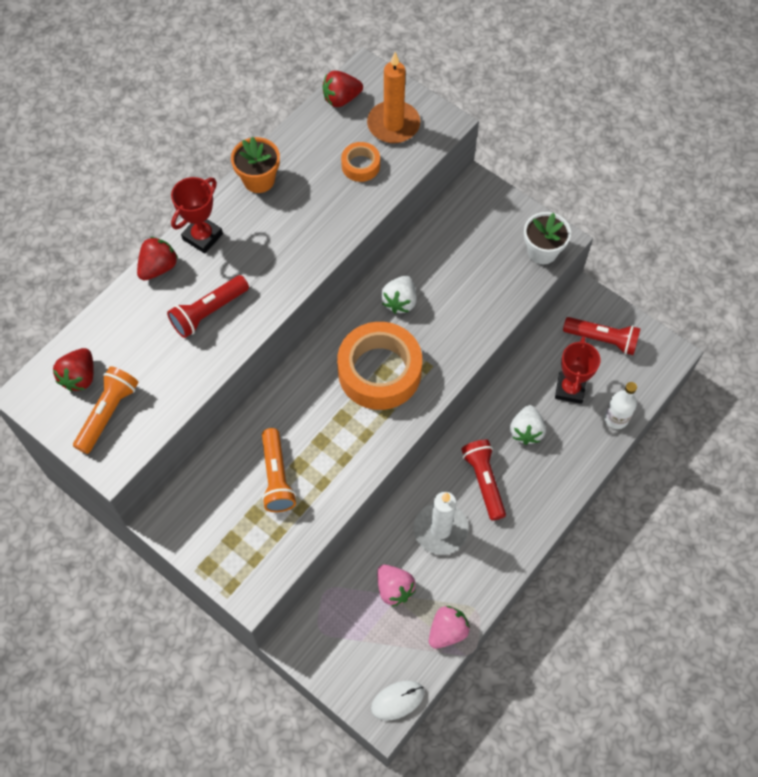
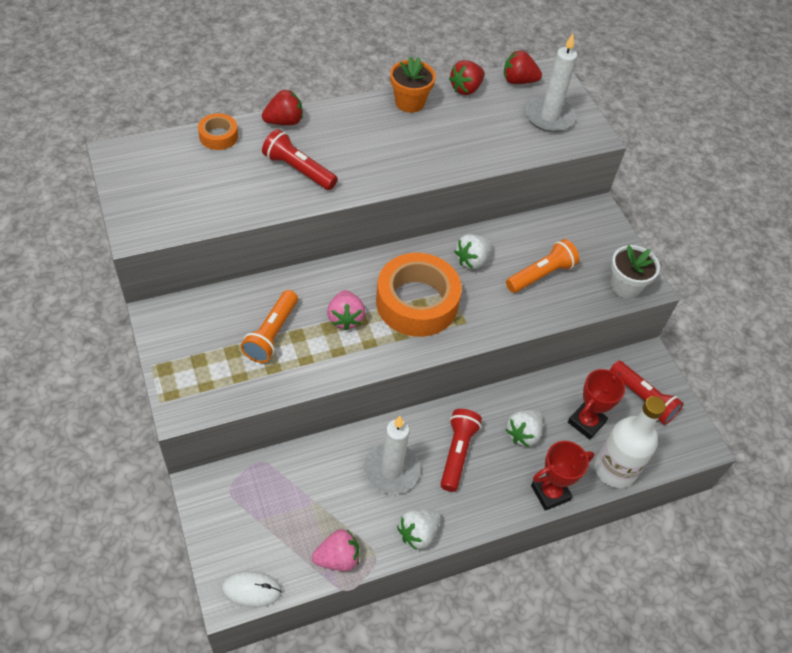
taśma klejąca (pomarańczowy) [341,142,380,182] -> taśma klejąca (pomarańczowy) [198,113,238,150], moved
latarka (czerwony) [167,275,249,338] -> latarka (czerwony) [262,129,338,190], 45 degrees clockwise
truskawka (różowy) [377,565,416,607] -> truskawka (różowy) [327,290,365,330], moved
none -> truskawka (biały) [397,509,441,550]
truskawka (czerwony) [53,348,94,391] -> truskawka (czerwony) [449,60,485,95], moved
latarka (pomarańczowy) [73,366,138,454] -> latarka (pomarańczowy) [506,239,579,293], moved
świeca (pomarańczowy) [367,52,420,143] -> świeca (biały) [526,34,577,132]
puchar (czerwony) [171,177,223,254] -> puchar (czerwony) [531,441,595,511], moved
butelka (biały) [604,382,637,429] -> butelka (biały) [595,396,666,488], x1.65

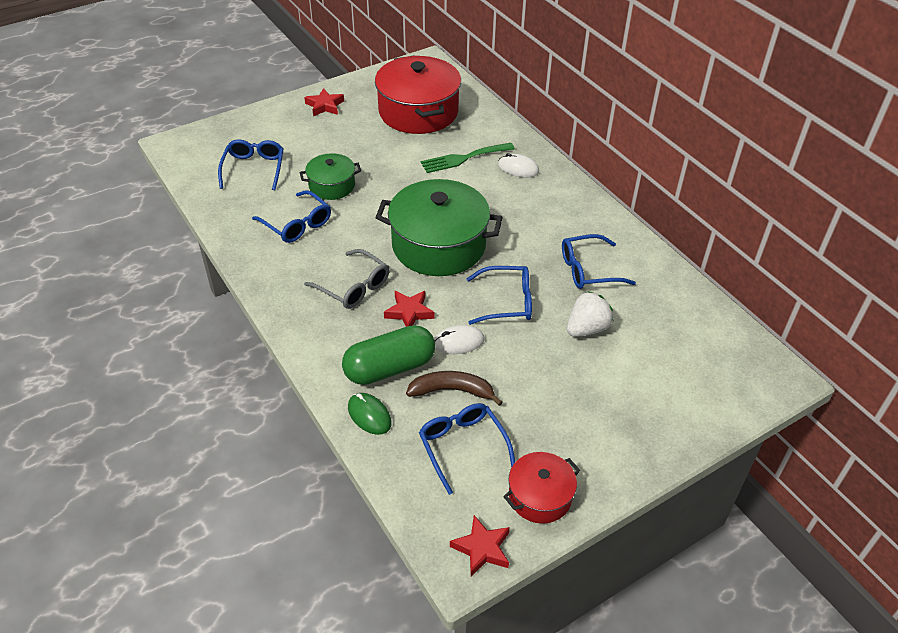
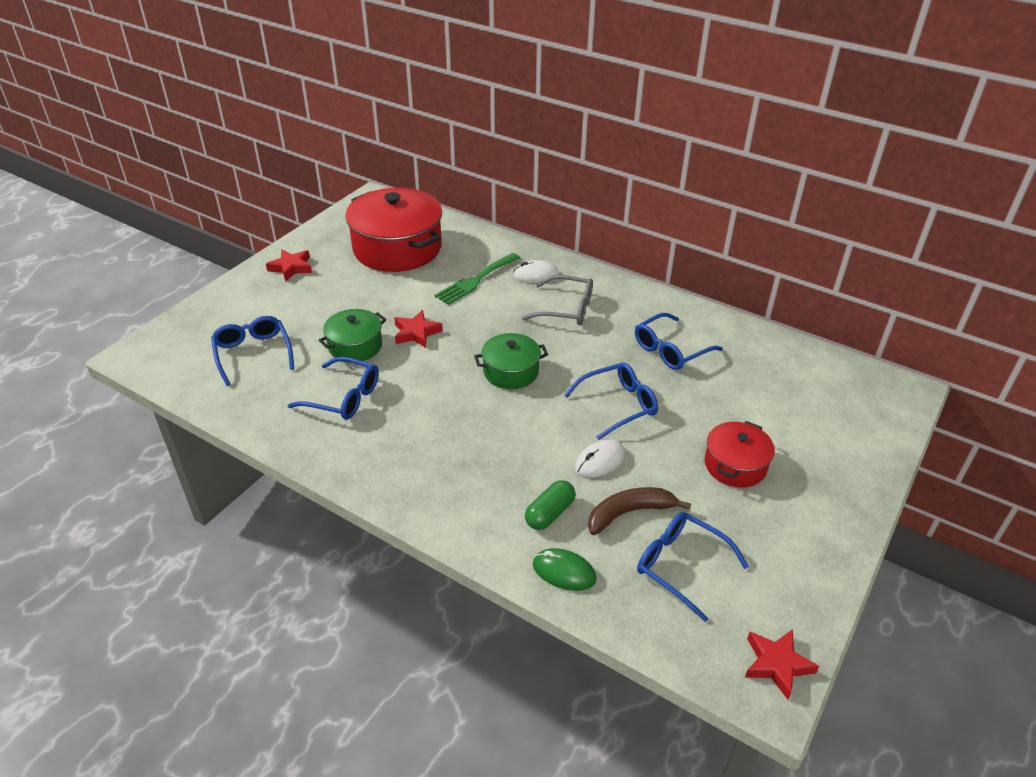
gwiazda (czerwony) [384,291,434,327] -> gwiazda (czerwony) [394,310,443,348], moved
garnek (zielony) [375,179,503,276] -> garnek (zielony) [474,333,548,389], x0.53
okulary (szary) [304,249,389,309] -> okulary (szary) [522,275,593,325], moved
kapsułka (zielony) [342,325,435,385] -> kapsułka (zielony) [525,480,575,530], x0.57
garnek (czerwony) [503,452,580,524] -> garnek (czerwony) [705,421,775,488], moved
truskawka (biały) [567,291,614,337] -> none

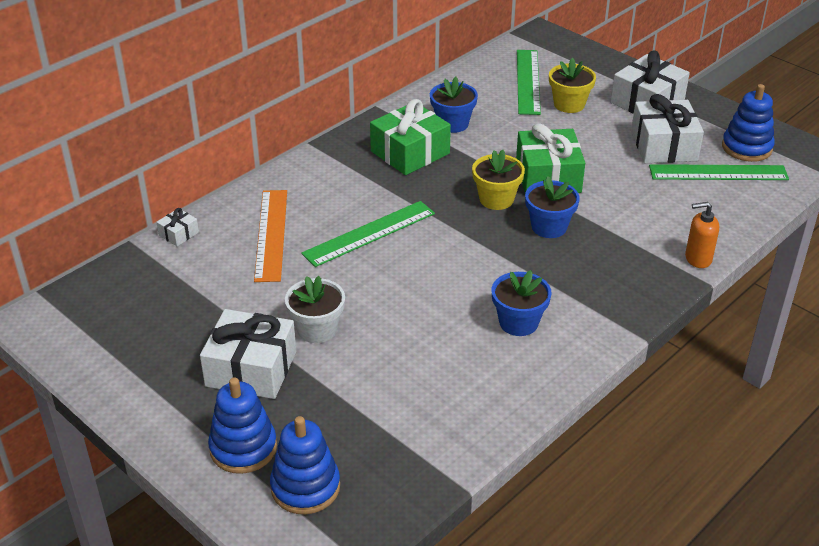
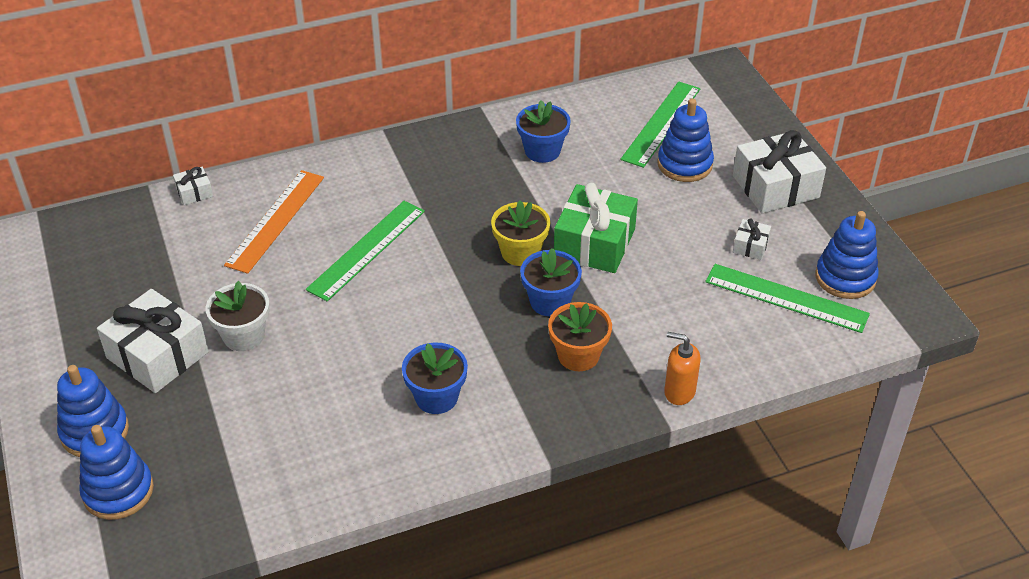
linijka (zielony) [301,201,435,267] -> linijka (zielony) [306,201,425,301], 45 degrees counterclockwise
none -> doniczka (pomarańczowy) [548,302,612,371]
doniczka (żółty) [549,58,596,113] -> zabawka nakładanka (niebieski) [657,98,714,182]
prezent (biały) [631,94,704,163] -> prezent (biały) [733,218,771,260], x0.46
prezent (zielony) [370,99,451,175] -> none

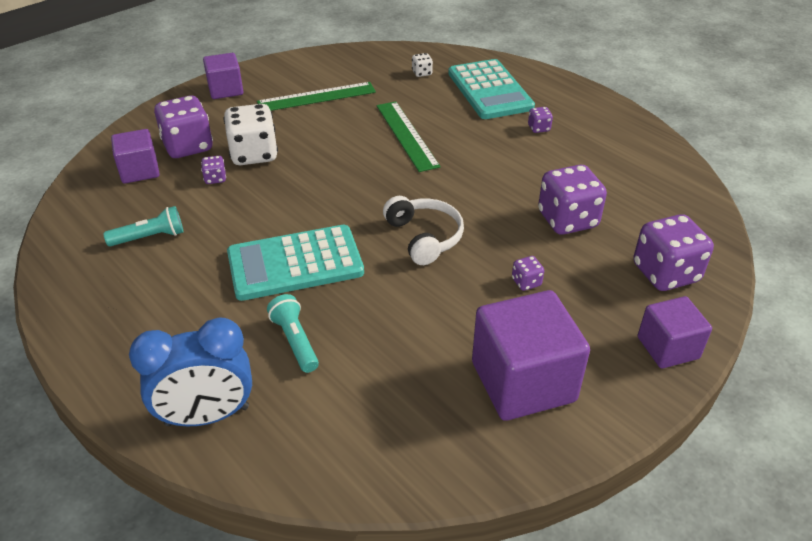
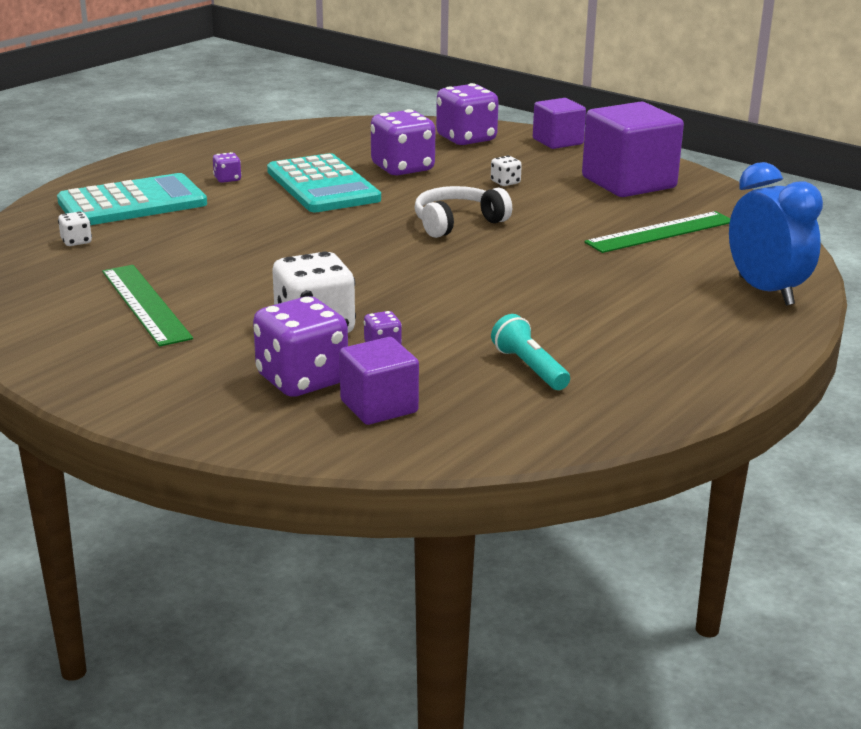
kalkulator (turkusowy) [227,225,364,301] -> kalkulator (turkusowy) [267,153,381,212], moved
kostka do gry (fioletowy) [512,256,544,291] -> kostka do gry (biały) [491,156,522,186]
linijka (zielony) [377,101,441,172] -> linijka (zielony) [584,211,730,253], moved
sześcian (fioletowy) [203,53,243,99] -> none
latarka (turkusowy) [267,294,319,373] -> none

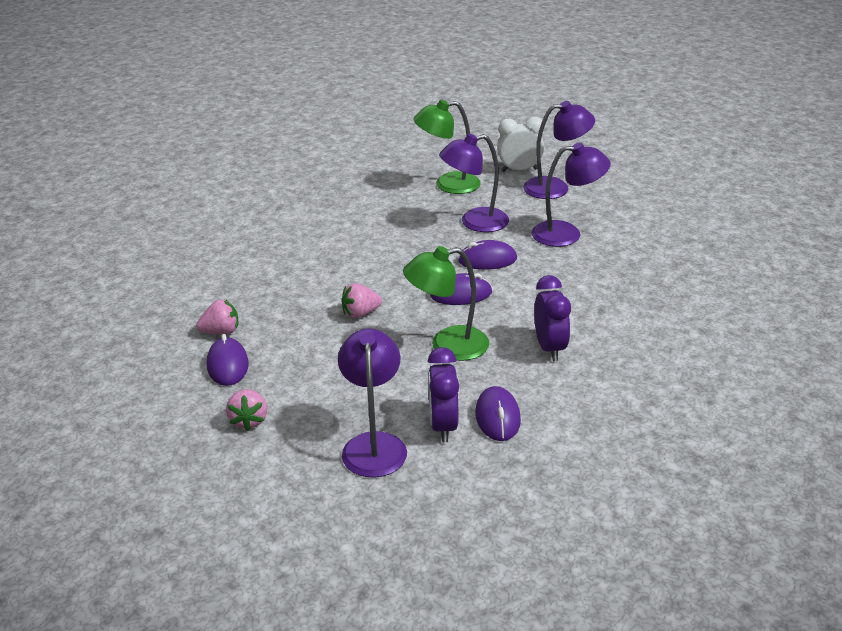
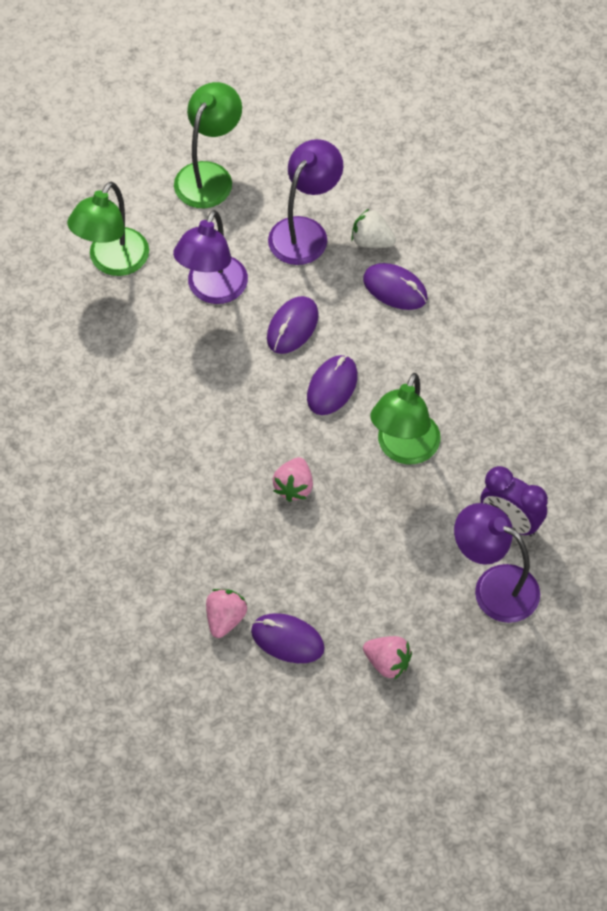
lampka (fioletowy) [523,101,595,199] -> lampka (zielony) [174,82,242,208]
none -> truskawka (biały) [351,209,396,248]
myszka (fioletowy) [475,386,521,441] -> myszka (fioletowy) [363,263,428,310], moved
budzik (biały) [497,117,544,172] -> none
budzik (fioletowy) [534,275,571,361] -> none

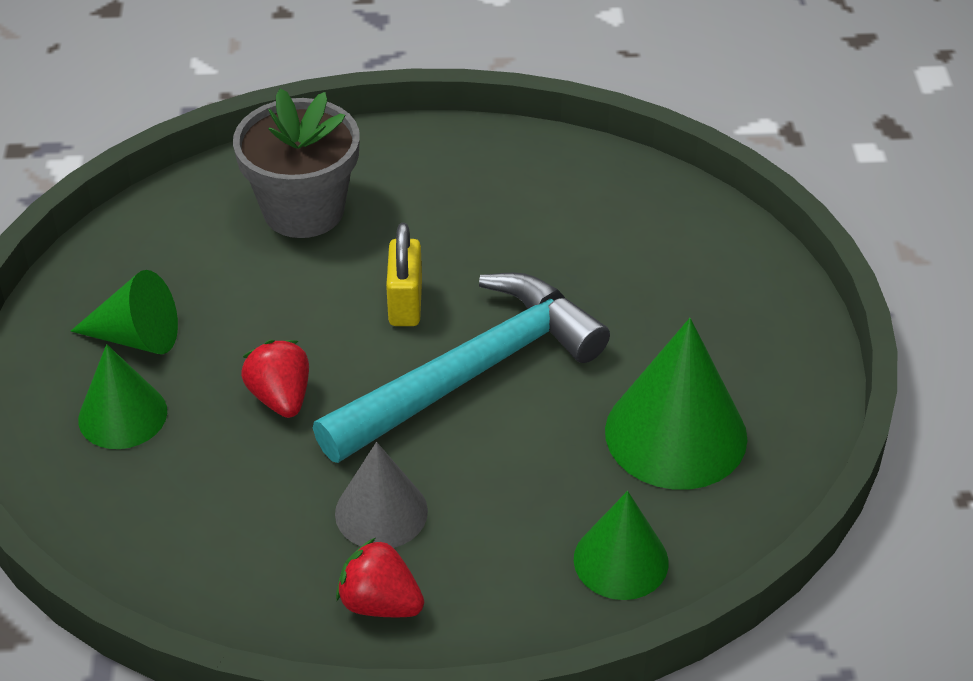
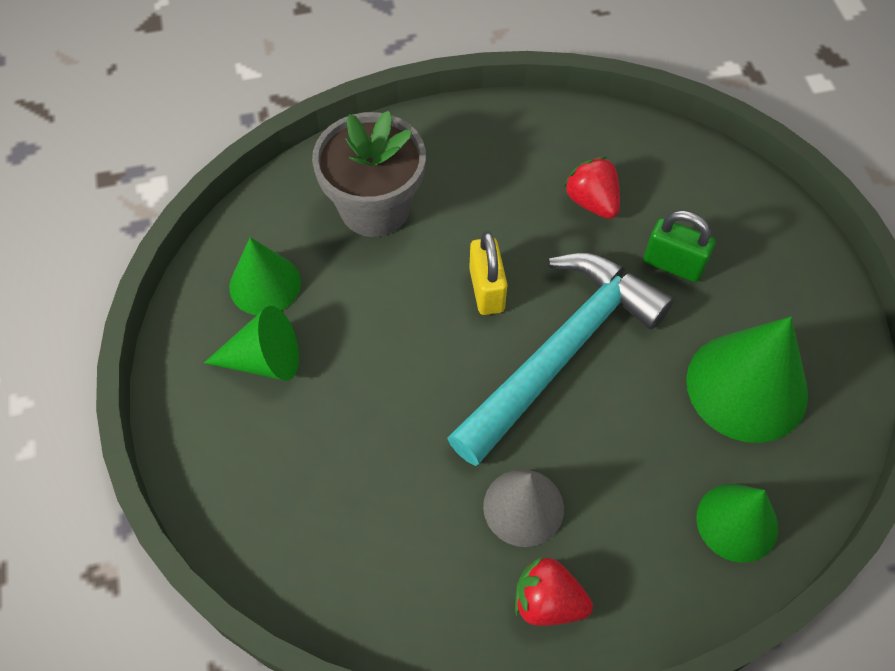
stożek (zielony) [78,344,167,449] -> stożek (zielony) [229,237,301,315], moved
truskawka (czerwony) [241,340,309,418] -> truskawka (czerwony) [564,157,620,219], moved
none -> kłódka (zielony) [644,210,715,282]

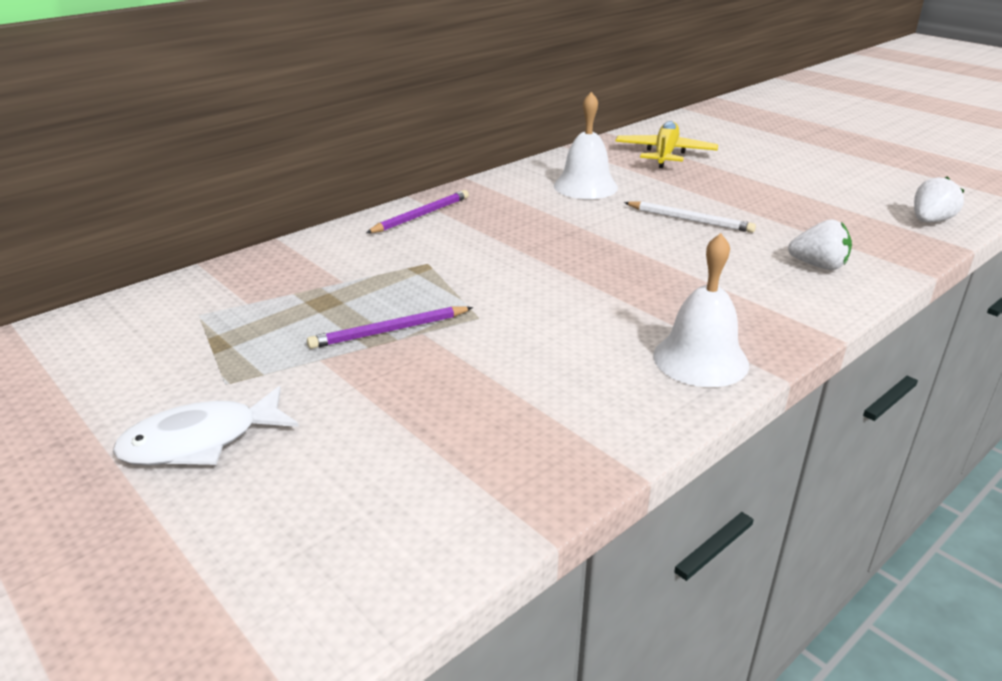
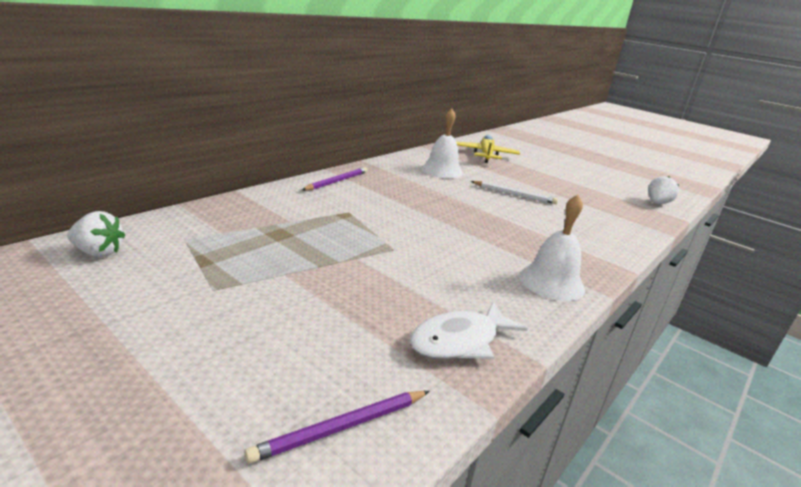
truskawka (biały) [788,219,852,270] -> truskawka (biały) [67,211,125,257], moved
ołówek (fioletowy) [307,306,473,349] -> ołówek (fioletowy) [245,391,430,464], moved
ryba (biały) [113,386,299,465] -> ryba (biały) [410,302,528,359], moved

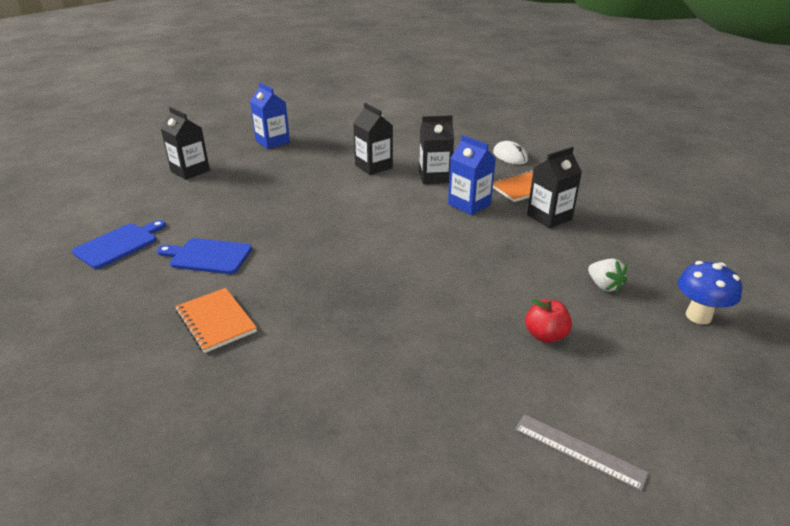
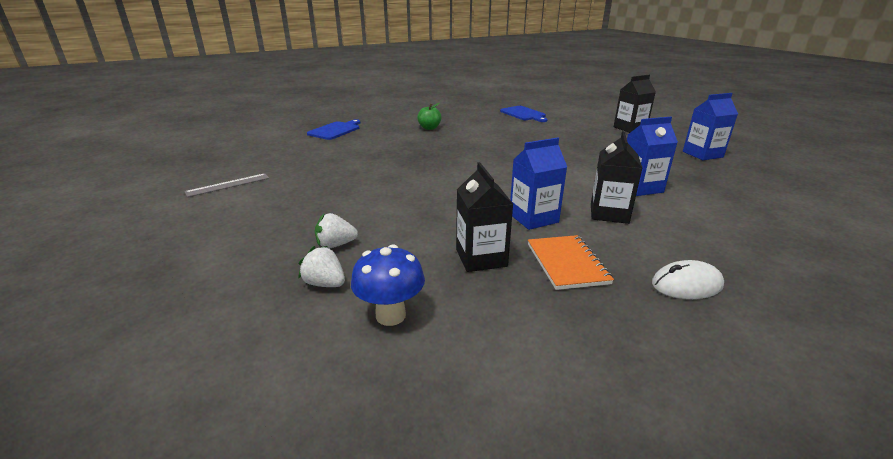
none -> truskawka (biały) [298,246,345,287]
deska do krojenia (niebieski) [157,238,252,274] -> deska do krojenia (niebieski) [307,119,360,140], moved
grzyb (niebieski) [678,261,742,324] -> grzyb (niebieski) [351,244,425,326], moved
zeszyt (pomarańczowy) [175,288,257,353] -> jabłko (zielony) [417,103,442,130]
karton mleka (czarny) [353,103,393,175] -> karton mleka (niebieski) [627,117,678,196]
jabłko (czerwony) [525,299,572,343] -> none

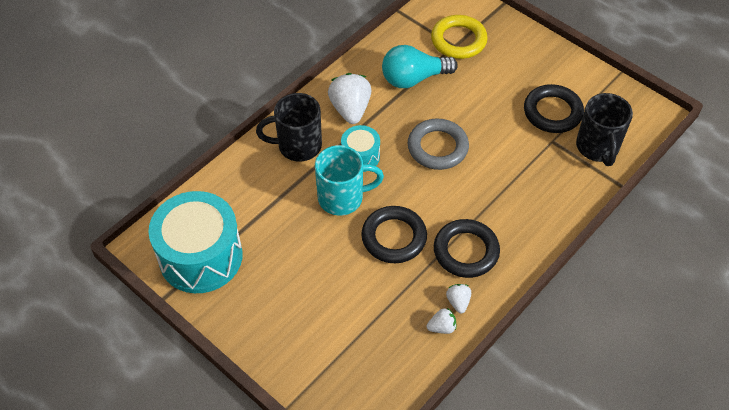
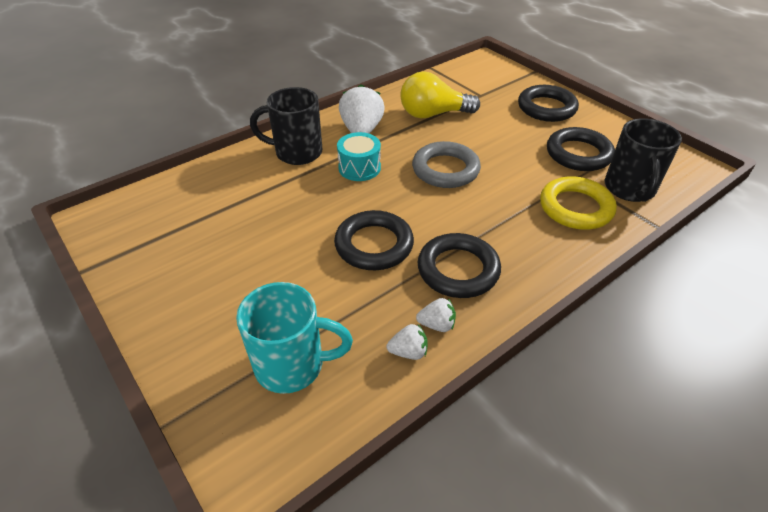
kubek (turkusowy) [315,145,384,216] -> kubek (turkusowy) [236,282,353,394], moved
żarówka (turkusowy) [382,45,458,88] -> żarówka (żółty) [400,71,480,118]
truskawka (biały) [446,284,471,313] -> truskawka (biały) [416,298,456,332], 90 degrees clockwise
none -> pierścień (czarny) [518,85,579,122]
pierścień (żółty) [431,15,488,59] -> pierścień (żółty) [540,176,617,230], moved
bęben (turkusowy) [148,191,243,293] -> none

